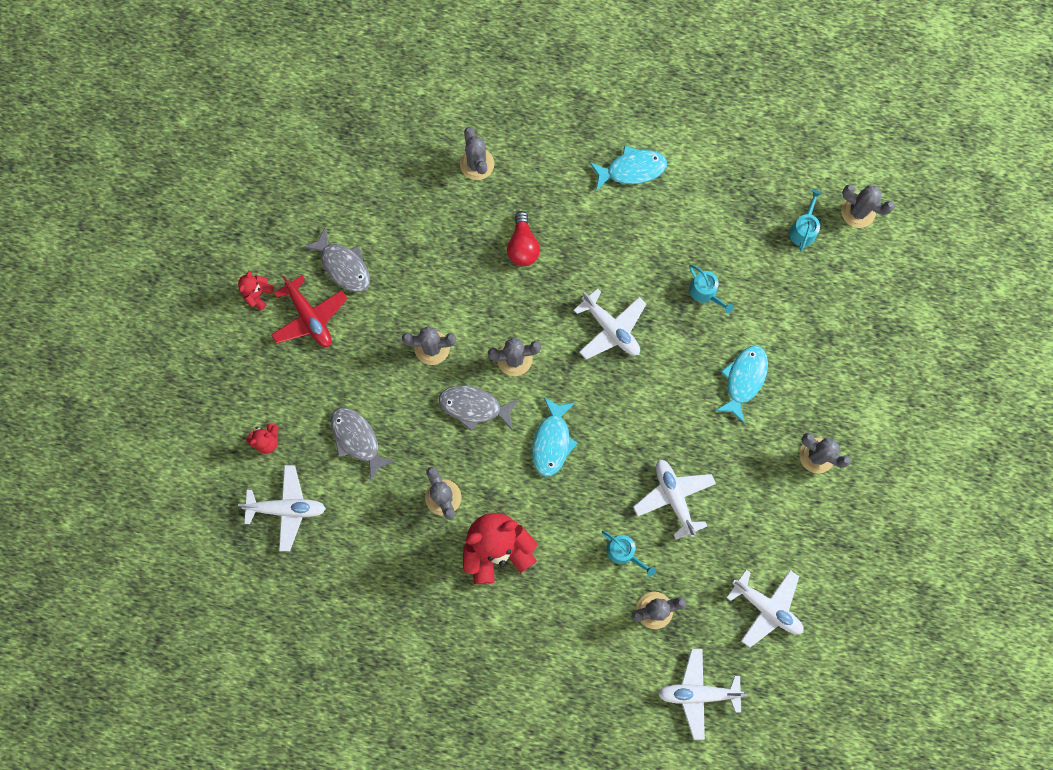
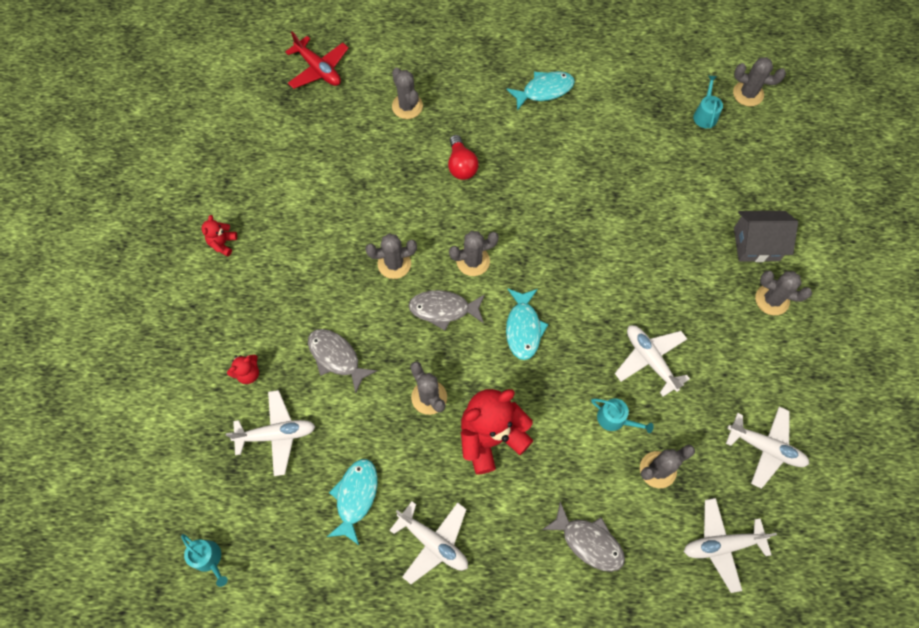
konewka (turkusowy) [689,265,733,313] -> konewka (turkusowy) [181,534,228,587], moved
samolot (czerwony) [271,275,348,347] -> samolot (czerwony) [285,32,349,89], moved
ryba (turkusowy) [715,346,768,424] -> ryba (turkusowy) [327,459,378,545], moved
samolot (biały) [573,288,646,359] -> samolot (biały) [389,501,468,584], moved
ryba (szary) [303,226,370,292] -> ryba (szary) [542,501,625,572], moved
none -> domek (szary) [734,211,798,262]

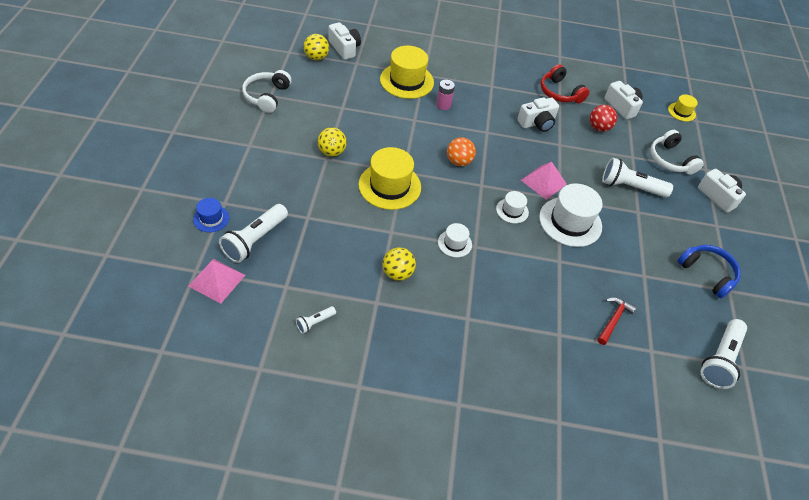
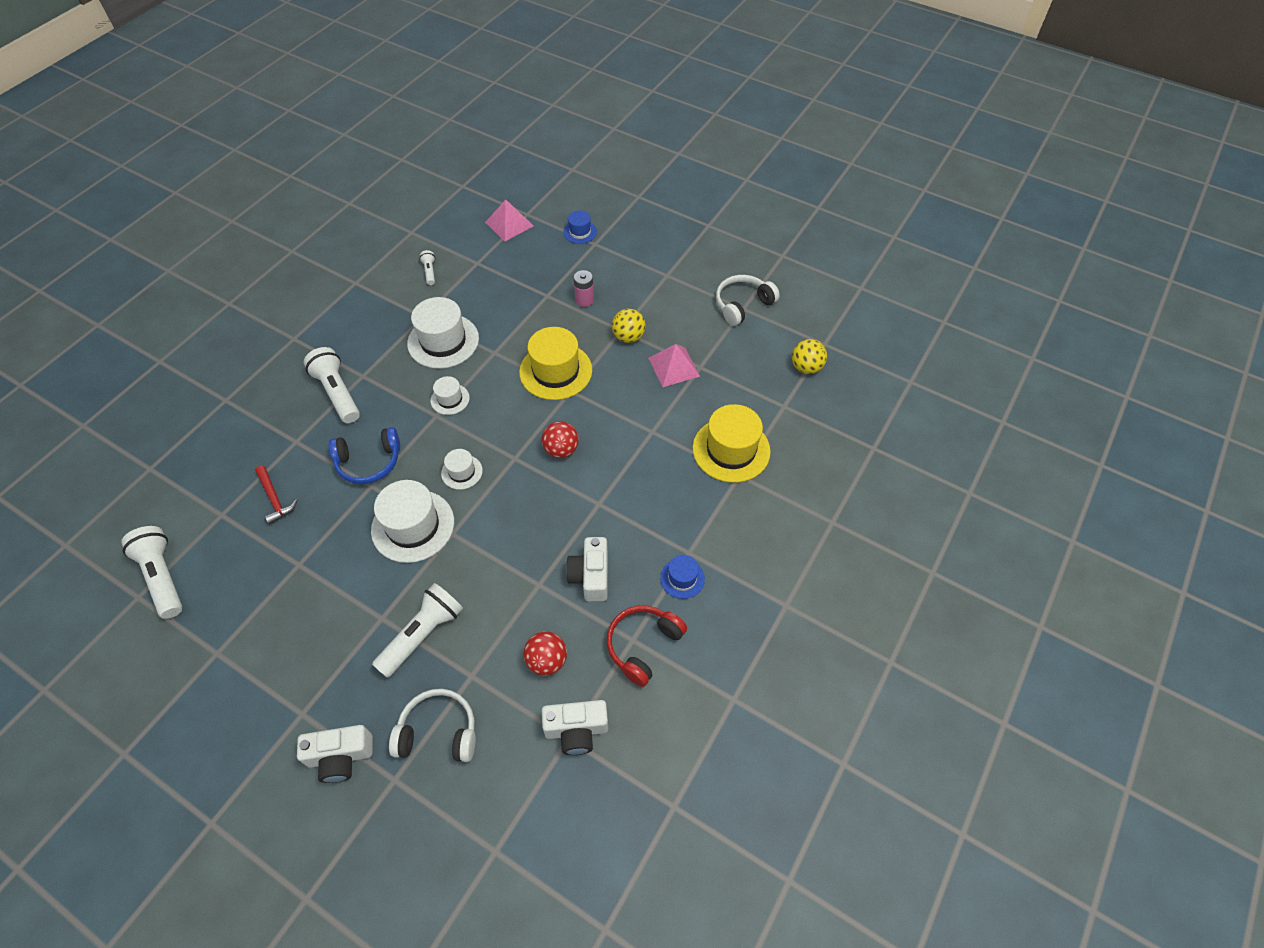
latarka (biały) [219,204,288,263] -> latarka (biały) [304,347,360,423], moved
słuchawki (niebieski) [678,245,741,299] -> słuchawki (niebieski) [329,427,400,484], moved
piłka (żółty) [383,247,416,281] -> kapelusz (biały) [407,297,479,369]
piłka (pomarańczowy) [447,137,476,166] -> piłka (czerwony) [541,421,579,458]
bateria (różowy) [436,80,455,110] -> bateria (różowy) [574,270,594,307], moved
słuchawki (czerwony) [541,64,589,103] -> słuchawki (czerwony) [607,605,687,687], 45 degrees counterclockwise
piramida (różowy) [521,162,567,200] -> piramida (różowy) [649,344,700,387], moved
none -> kapelusz (niebieski) [660,555,705,599]
słuchawki (biały) [242,70,292,113] -> słuchawki (biały) [716,275,780,326], 75 degrees counterclockwise
aparat fotograficzny (biały) [329,22,361,60] -> none
kapelusz (żółty) [668,94,698,122] -> none

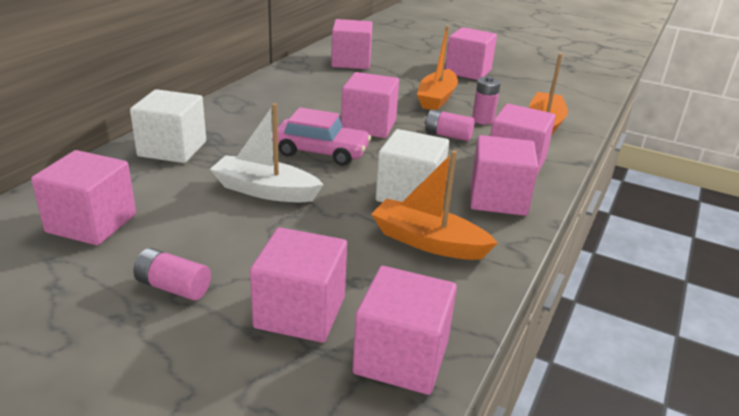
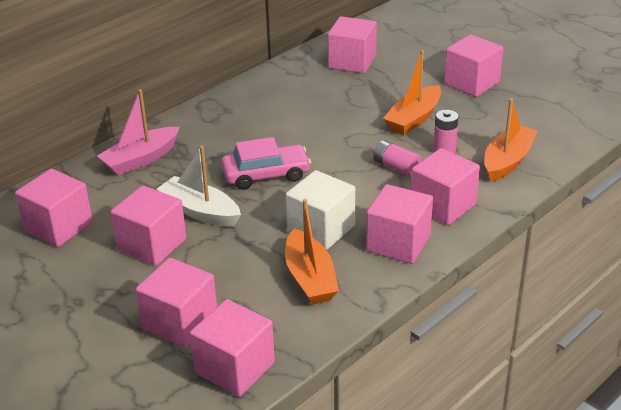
sześcian (biały) [130,89,206,163] -> łódka (różowy) [97,89,180,175]
sześcian (różowy) [341,72,399,138] -> sześcian (różowy) [110,185,186,266], moved
samochód (różowy) [272,107,371,166] -> samochód (różowy) [221,137,311,190], 45 degrees counterclockwise
łódka (pomarańczowy) [371,150,498,260] -> łódka (pomarańczowy) [285,199,339,305], 150 degrees counterclockwise
bateria (różowy) [133,248,211,301] -> none

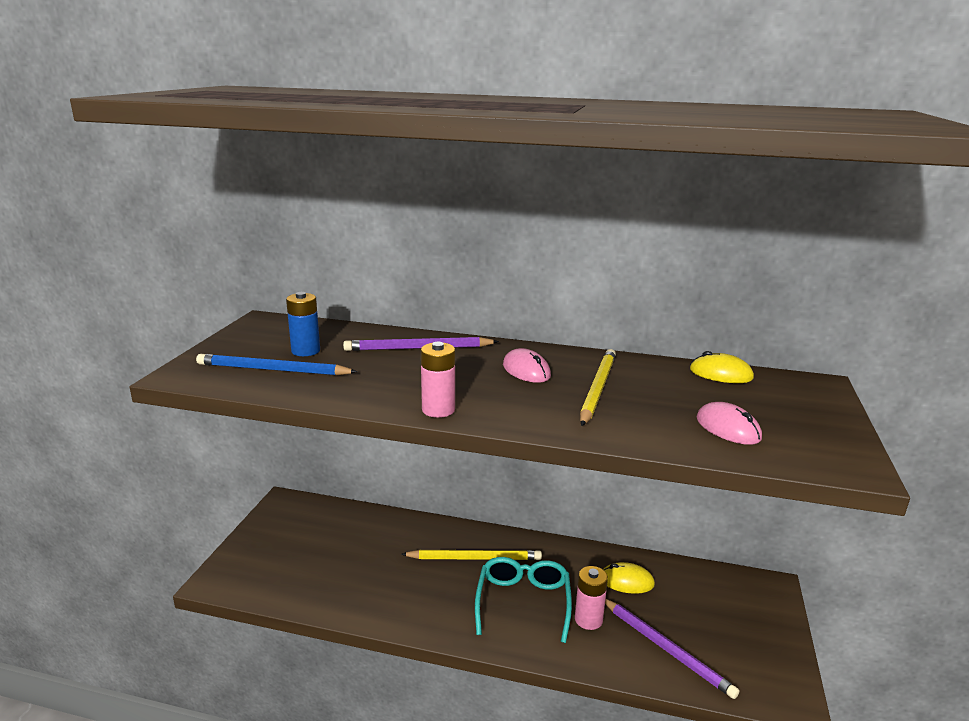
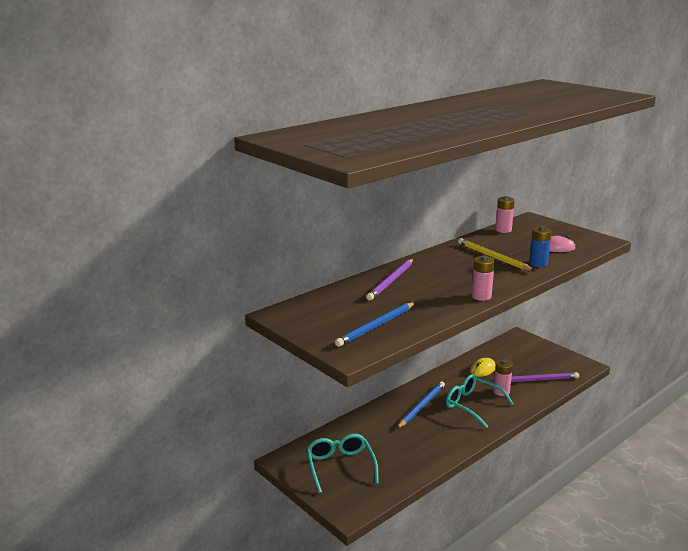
none -> okulary (turkusowy) [306,434,379,493]
ołówek (żółty) [401,550,542,560] -> ołówek (niebieski) [397,381,445,429]
myszka (żółty) [690,351,754,383] -> bateria (różowy) [495,196,515,233]
bateria (niebieski) [286,292,320,356] -> bateria (niebieski) [529,226,552,267], moved
myszka (różowy) [503,348,551,383] -> none

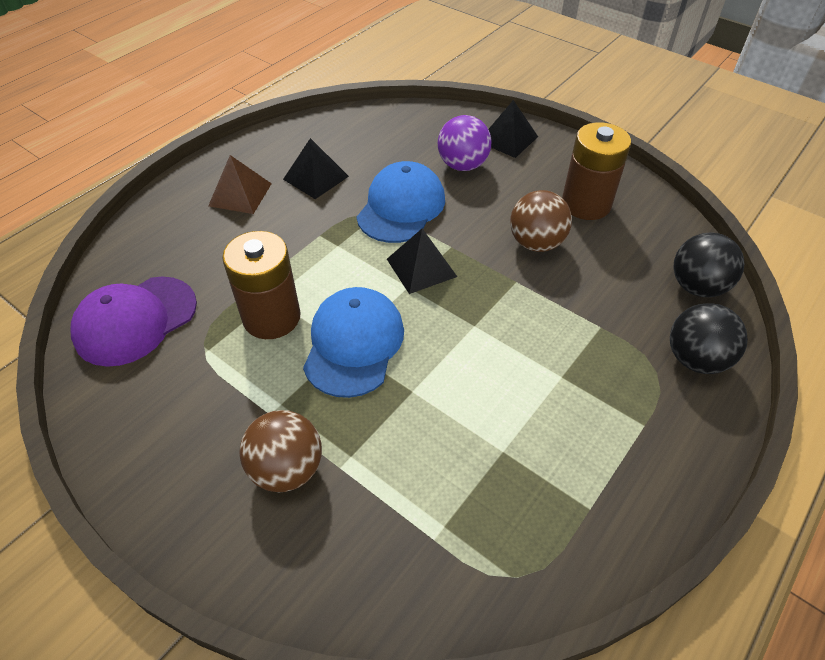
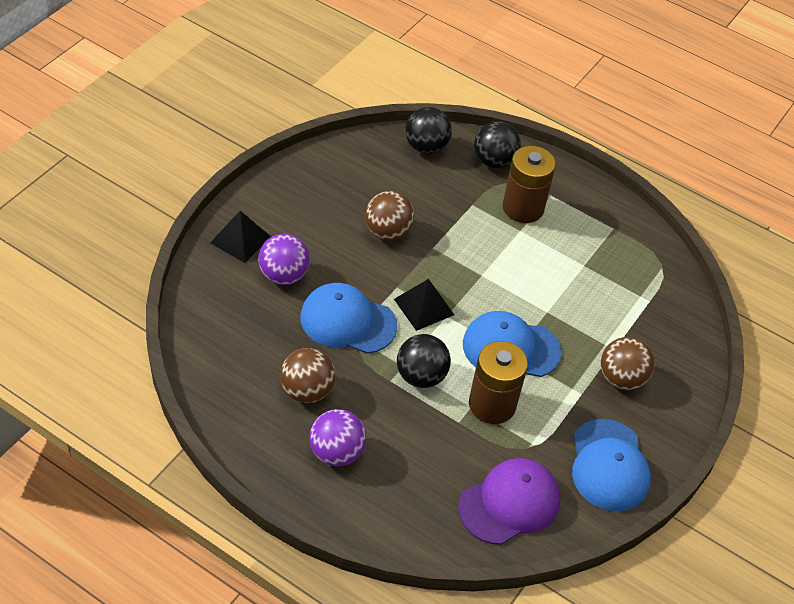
piramida (czarny) [283,138,349,199] -> piłka (brązowy) [280,348,335,403]
piramida (brązowy) [208,155,272,214] -> piłka (fioletowy) [309,409,366,466]
none -> piłka (czarny) [397,334,451,388]
czapka (fioletowy) [70,276,197,367] -> czapka (fioletowy) [458,458,560,545], 75 degrees counterclockwise
bateria (brązowy) [562,122,631,220] -> bateria (brązowy) [503,146,556,223], moved
none -> czapka (niebieski) [572,419,651,512]

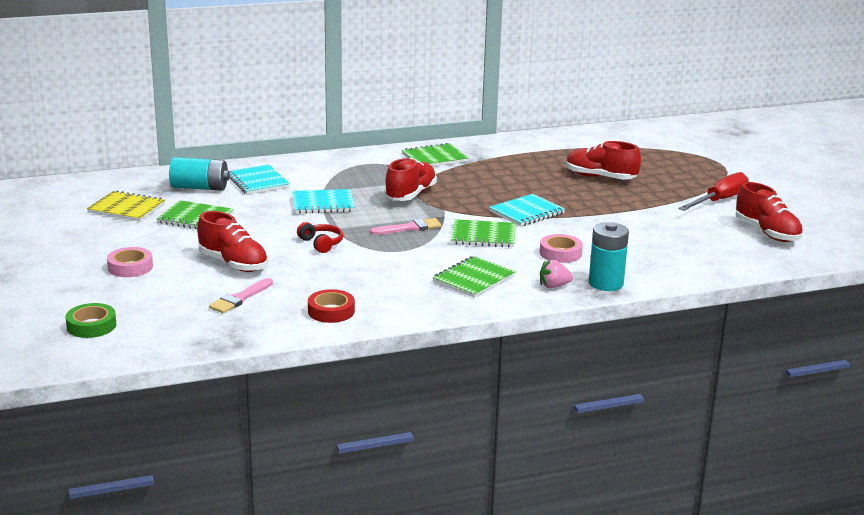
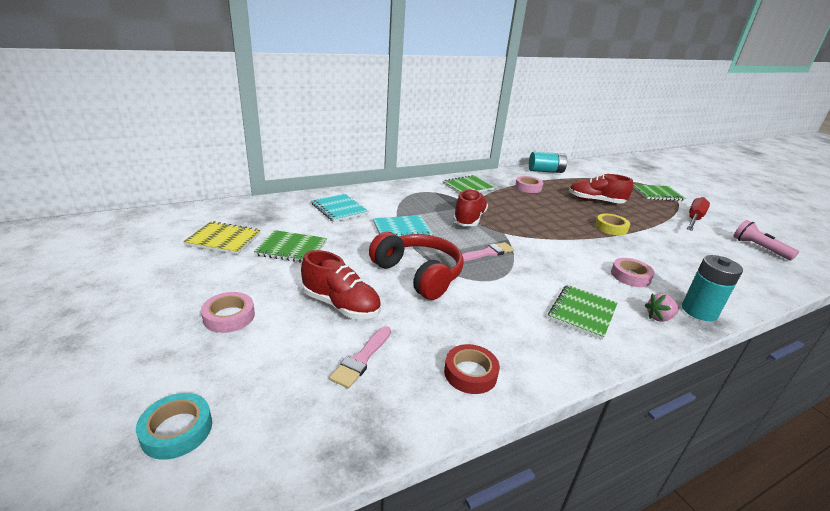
taśma klejąca (zielony) [65,303,116,338] -> taśma klejąca (turkusowy) [136,393,212,460]
słuchawki (czerwony) [297,222,343,253] -> słuchawki (czerwony) [369,232,464,300], x2.07
none -> taśma klejąca (różowy) [515,176,543,193]
bateria (turkusowy) [169,157,230,191] -> bateria (turkusowy) [529,152,567,173], moved
none -> taśma klejąca (żółty) [595,214,630,236]
zeszyt (zielony) [451,219,516,248] -> zeszyt (zielony) [633,184,686,201], moved
but (czerwony) [736,182,803,242] -> latarka (różowy) [733,220,799,261]
zeszyt (turkusowy) [489,194,565,227] -> none

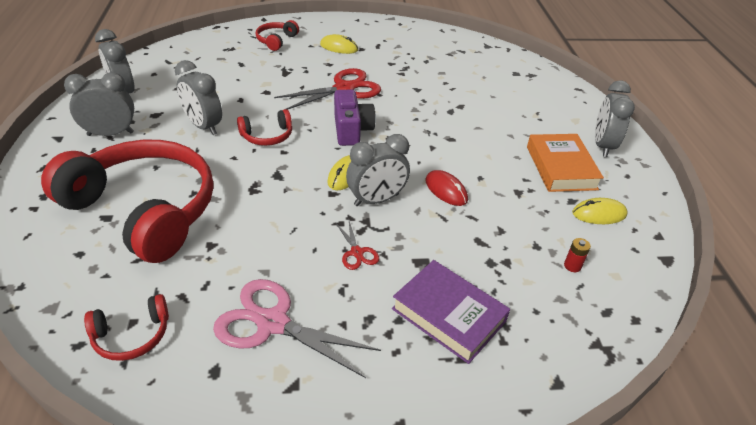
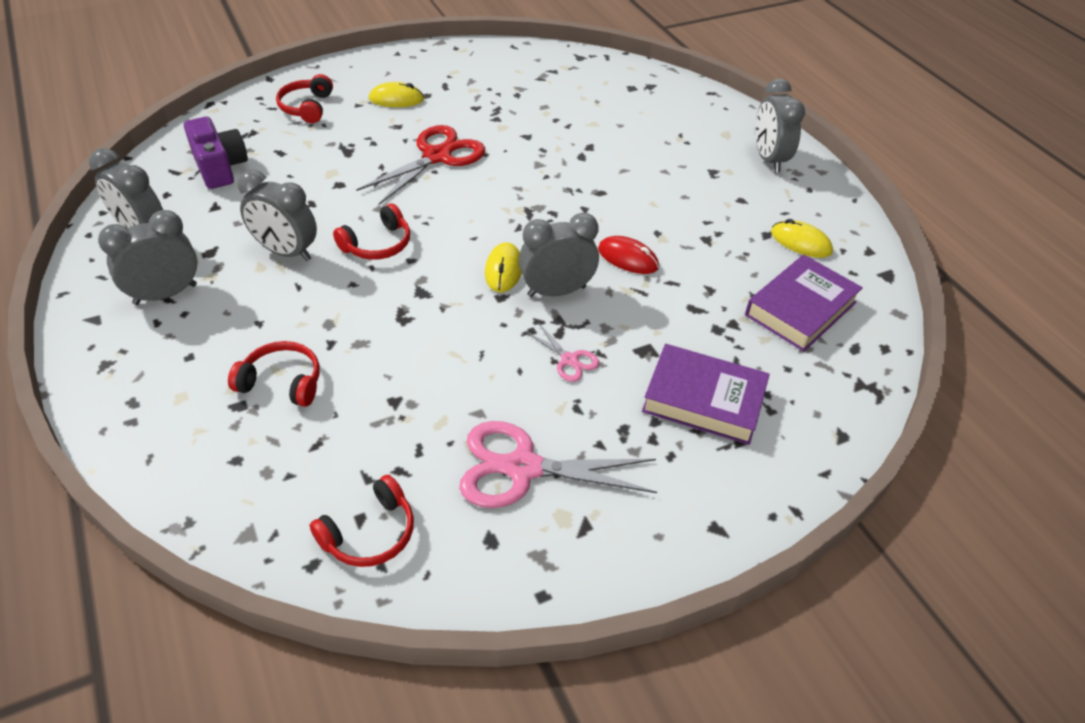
aparat fotograficzny (fioletowy) [334,90,376,146] -> aparat fotograficzny (fioletowy) [184,117,248,189], moved
słuchawki (czerwony) [41,140,213,263] -> słuchawki (czerwony) [228,341,320,407], x0.42
budzik (szary) [346,134,410,206] -> budzik (szary) [519,213,599,297], 150 degrees counterclockwise
nożyczki (czerwony) [335,221,379,270] -> nożyczki (różowy) [525,323,599,382]
bateria (czerwony) [564,238,591,272] -> książka (fioletowy) [745,255,863,352]
myszka (żółty) [572,198,628,224] -> myszka (żółty) [771,219,833,258], 60 degrees clockwise
książka (pomarańczowy) [527,134,604,192] -> none

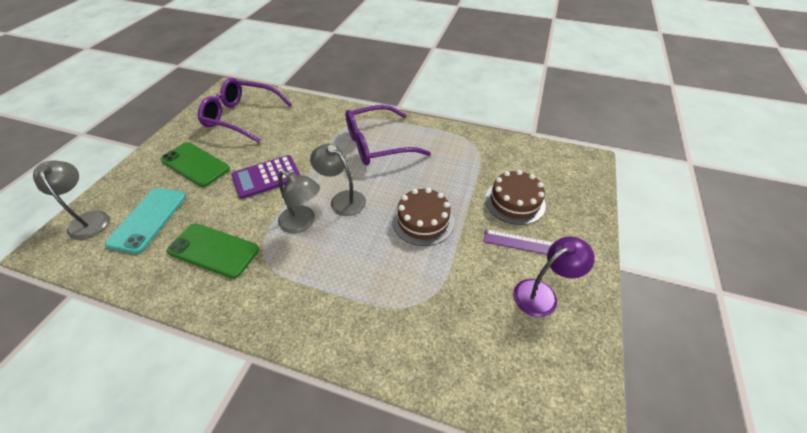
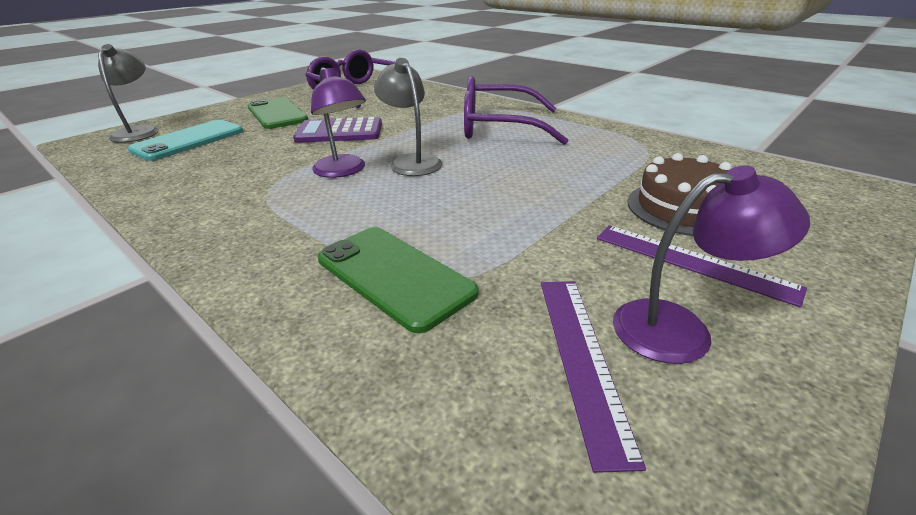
lampka (szary) [278,170,320,233] -> lampka (fioletowy) [311,67,366,178]
telefon (zielony) [167,223,259,279] -> telefon (zielony) [318,227,478,333], moved
none -> linijka (fioletowy) [541,281,646,473]
tort (brązowy) [392,188,455,246] -> none

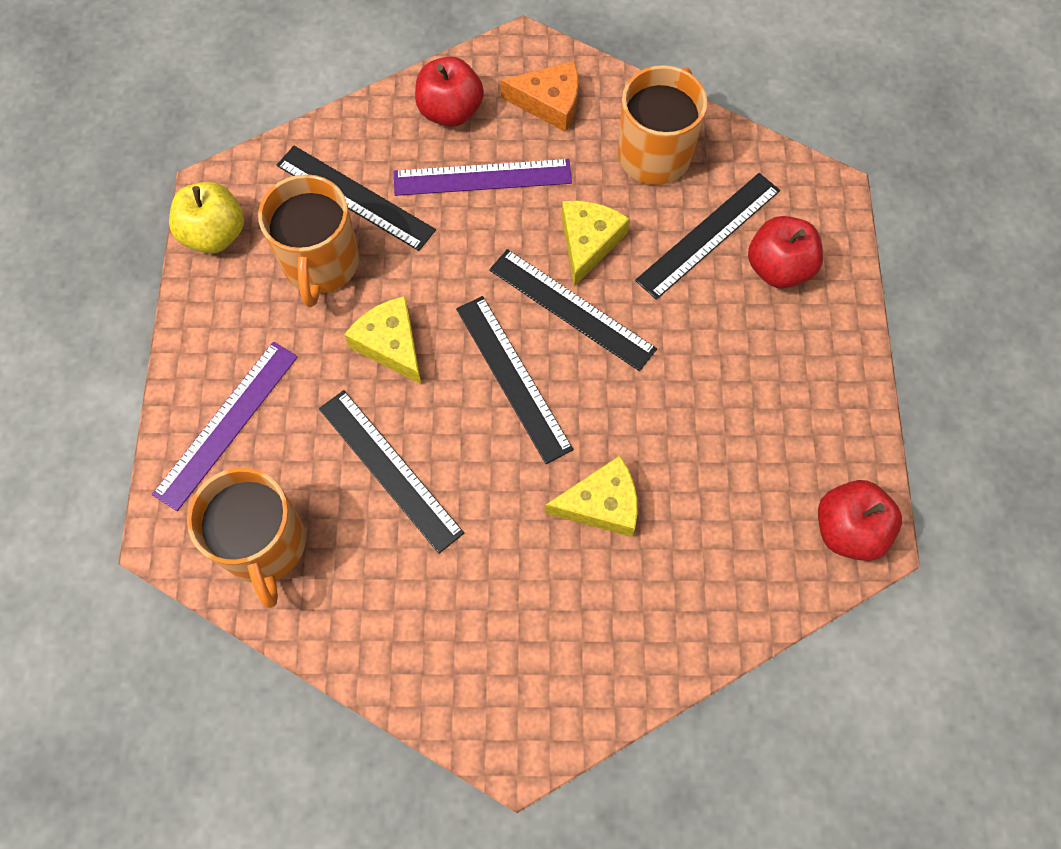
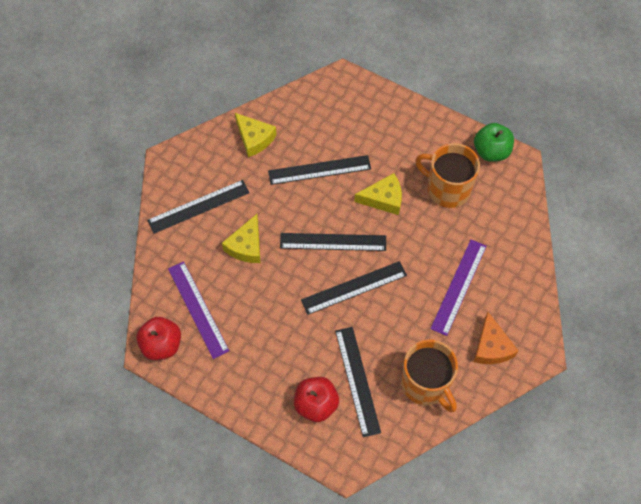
linijka (czarny) [277,146,436,251] -> linijka (czarny) [147,180,249,234], moved
linijka (fioletowy) [152,342,298,511] -> linijka (fioletowy) [168,261,229,359], moved
ser (żółty) [561,201,630,287] -> ser (żółty) [235,113,277,157], moved
jabłko (żółty) [169,182,244,254] -> jabłko (zielony) [474,123,514,162]
ser (pomarańczowy) [501,61,578,132] -> ser (pomarańczowy) [474,312,518,364], 45 degrees counterclockwise
kubek (pomarańczowy) [187,468,306,608] -> none
jabłko (czerwony) [415,57,484,127] -> none

